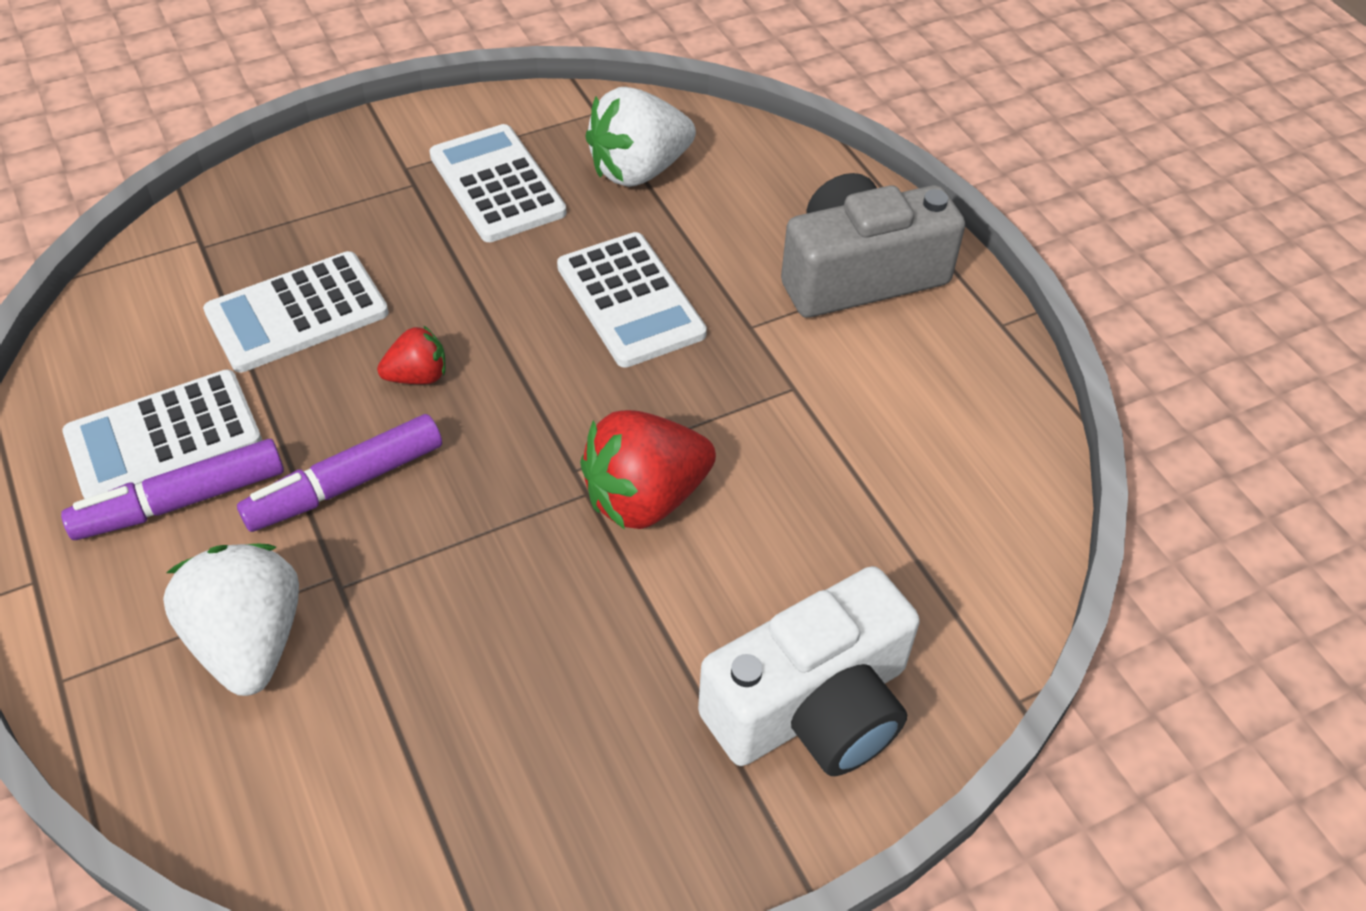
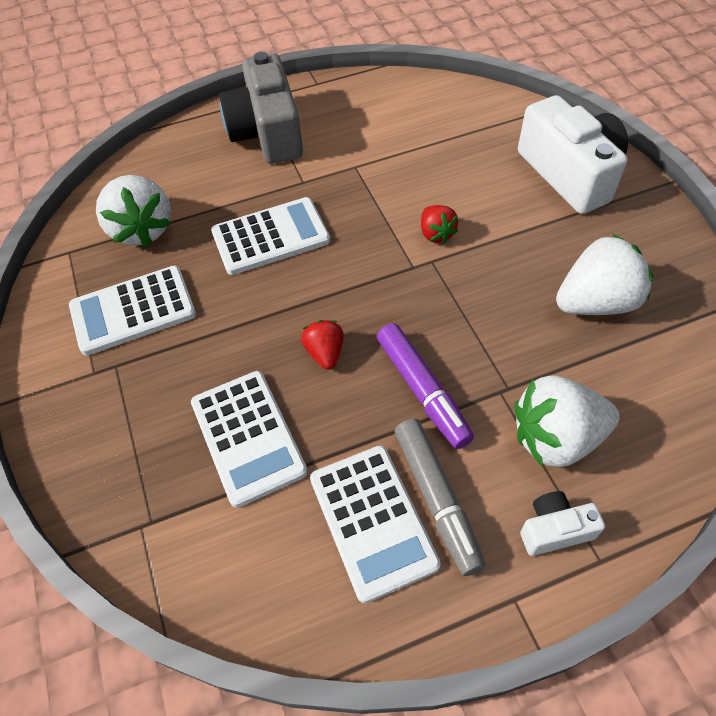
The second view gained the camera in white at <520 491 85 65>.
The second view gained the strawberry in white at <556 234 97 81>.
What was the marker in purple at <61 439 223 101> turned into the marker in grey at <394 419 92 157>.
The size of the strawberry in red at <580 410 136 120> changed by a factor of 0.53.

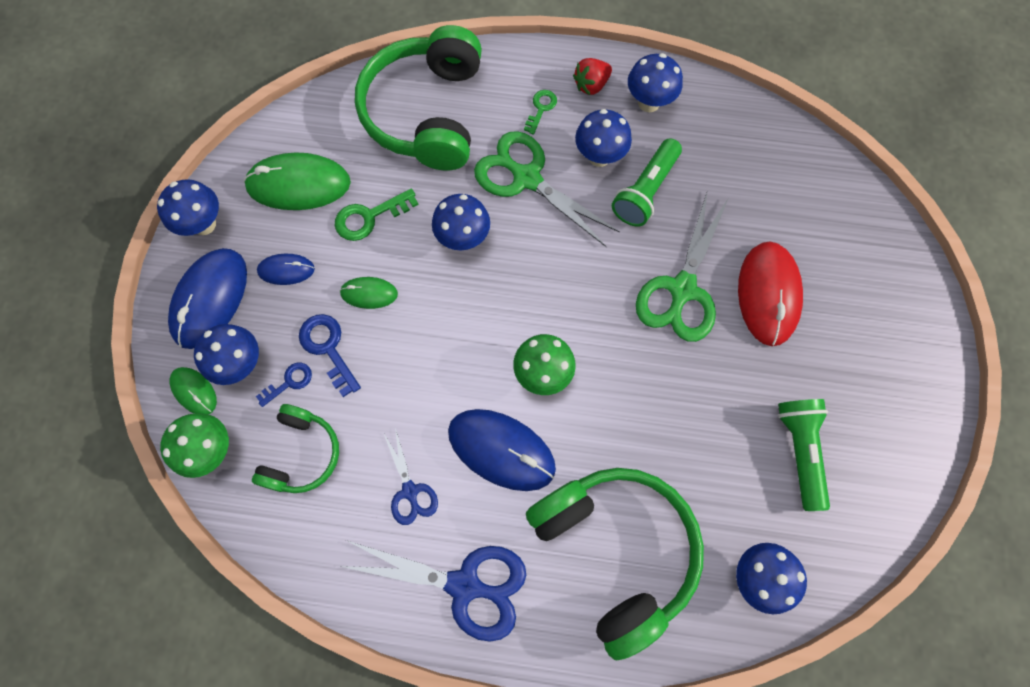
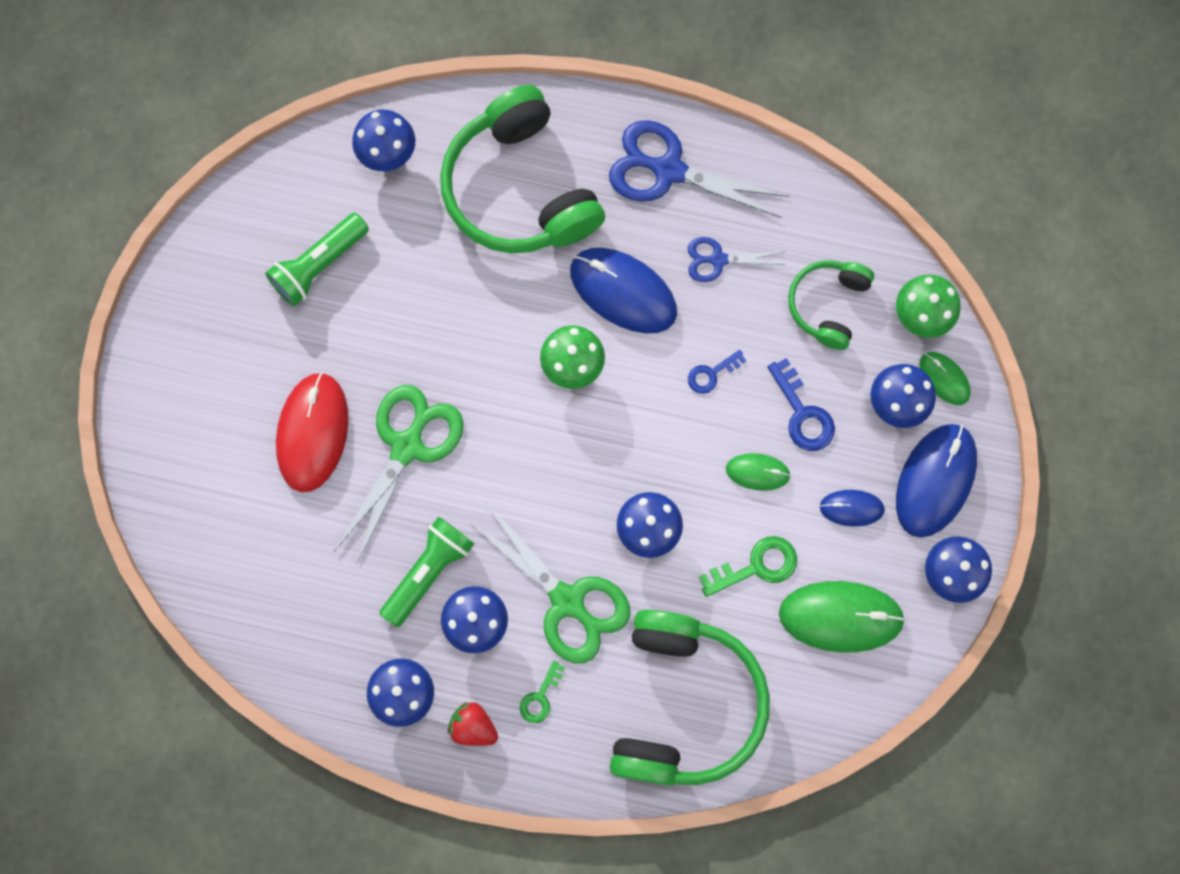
The key in blue ended up elsewhere, having gone from <256 363 56 44> to <688 350 58 44>.
The scissors in blue at <383 428 55 97> ended up facing another way, 75 degrees counterclockwise from before.
The strawberry in red at <573 58 39 37> ended up facing another way, 120 degrees counterclockwise from before.
The flashlight in green at <778 399 52 112> ended up facing another way, 45 degrees clockwise from before.

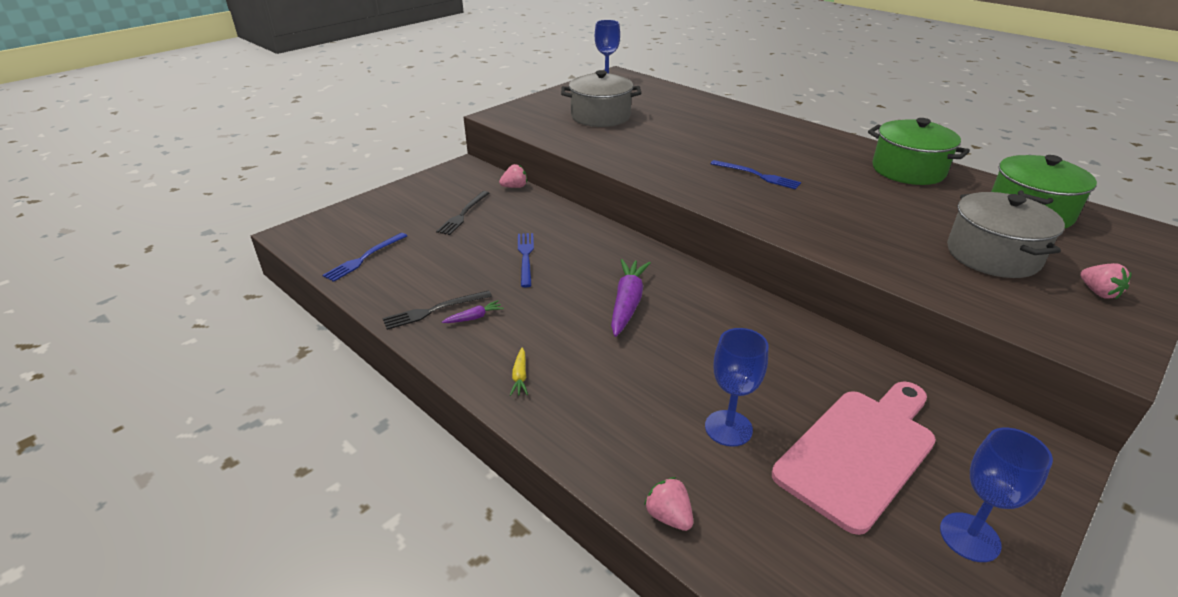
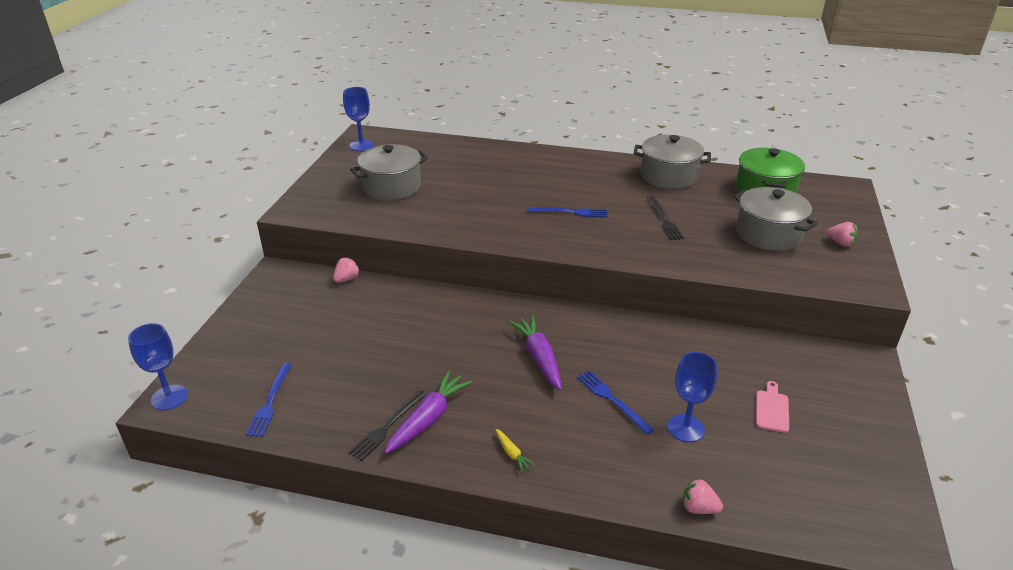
The fork in black ended up elsewhere, having gone from <436 191 53 44> to <647 196 37 44>.
The fork in blue ended up elsewhere, having gone from <518 233 16 54> to <577 370 77 65>.
The goblet in blue ended up elsewhere, having gone from <940 427 113 135> to <128 323 60 87>.
What was the pot in green at <868 118 102 67> turned into the pot in grey at <633 135 78 54>.
The size of the carrot in purple at <442 300 62 23> changed by a factor of 2.11.
The size of the cutting board in pink at <772 382 164 153> changed by a factor of 0.43.

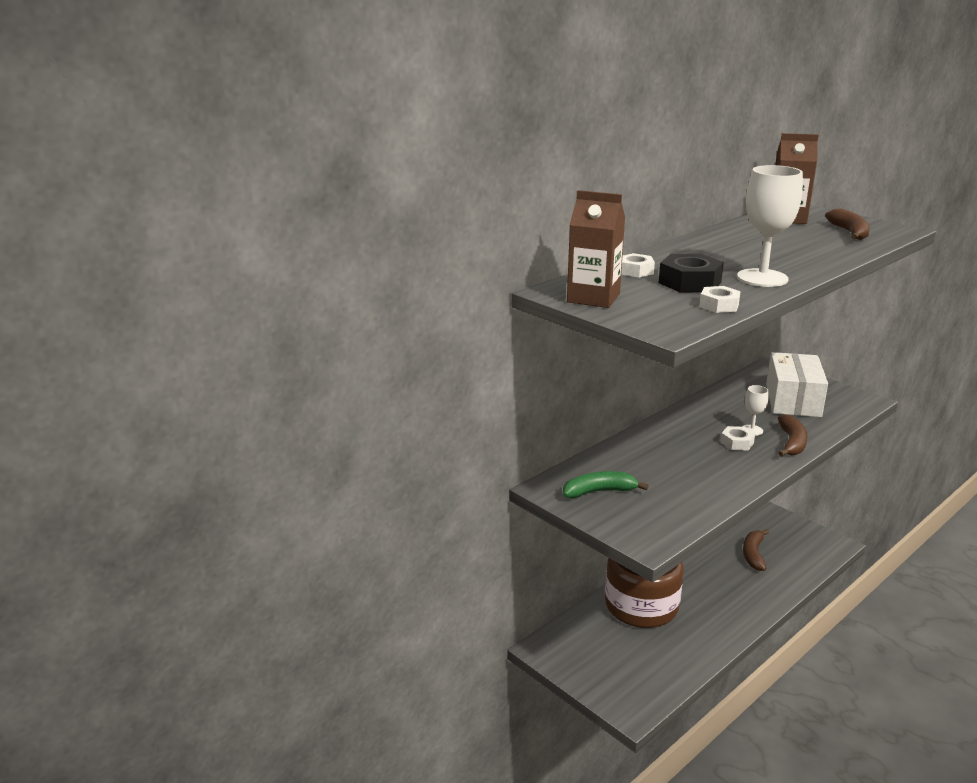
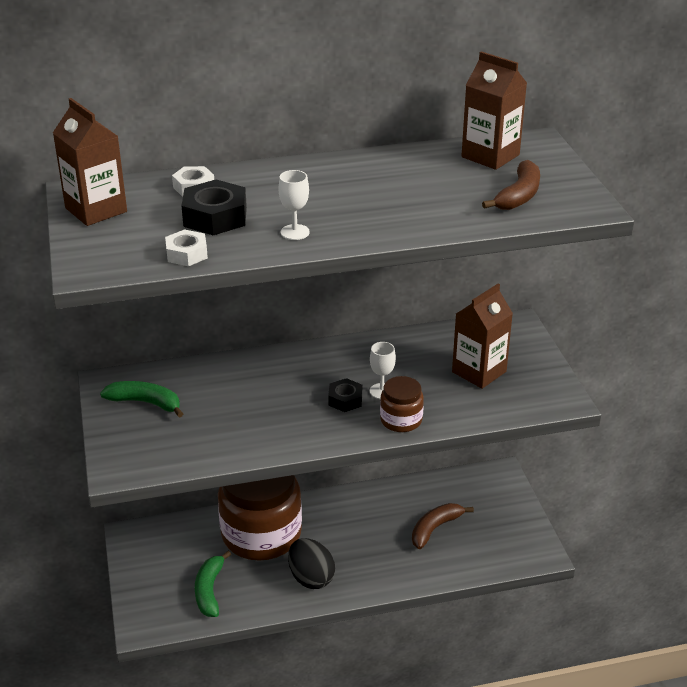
The second view gained the banana in green at <195 551 36 66>.
The second view gained the egg in black at <288 538 47 51>.
Where the box in white stood at <766 352 62 65>, the carton in brown came to stand at <452 284 61 105>.
Where the banana in brown stood at <778 414 30 43>, the jar in brown came to stand at <380 376 44 56>.
What was the nut in white at <721 426 34 24> turned into the nut in black at <328 378 34 34>.
The size of the goblet in white at <737 165 66 122> changed by a factor of 0.51.

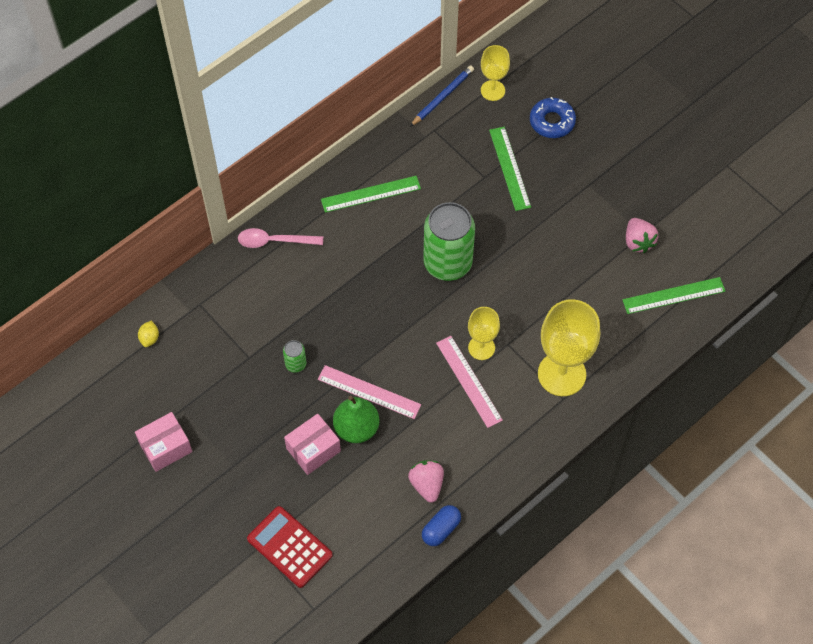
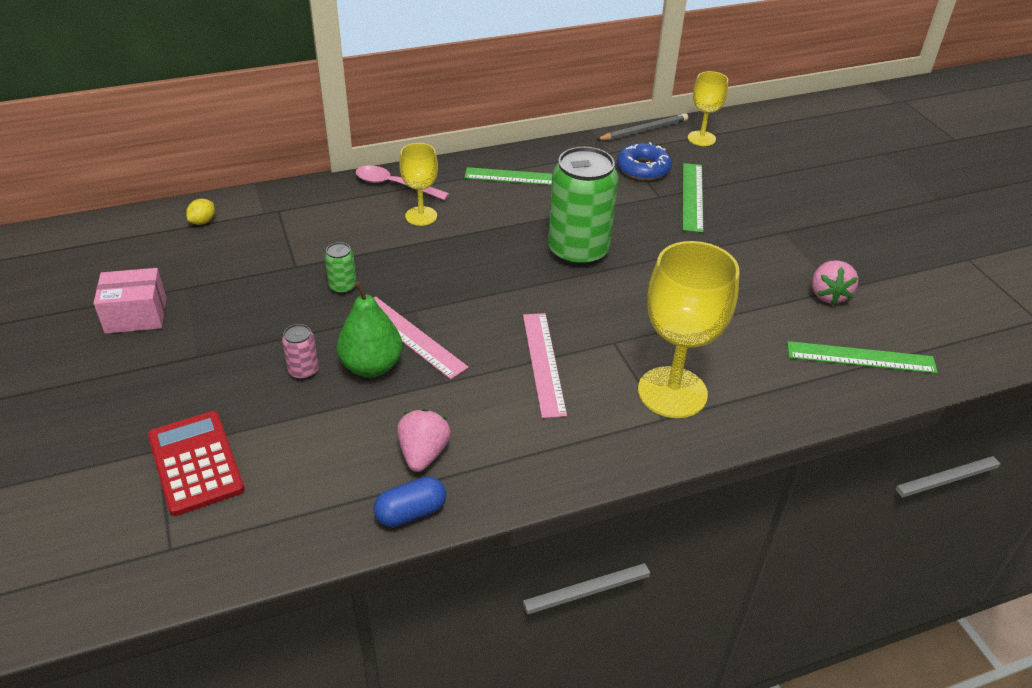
The goblet in yellow ended up elsewhere, having gone from <468 307 32 53> to <399 143 39 83>.
The donut in blue ended up elsewhere, having gone from <530 97 46 41> to <617 142 55 38>.
Where the box in pink stood at <284 414 57 61>, the can in pink came to stand at <282 324 37 56>.
What was the pencil in blue at <410 65 64 62> turned into the pencil in grey at <596 113 92 27>.

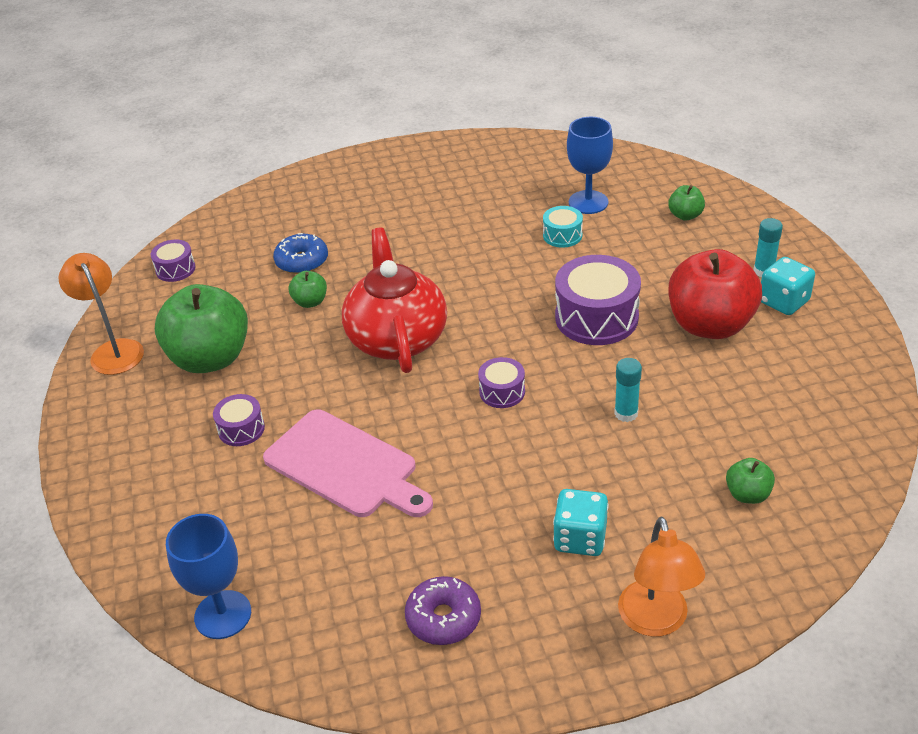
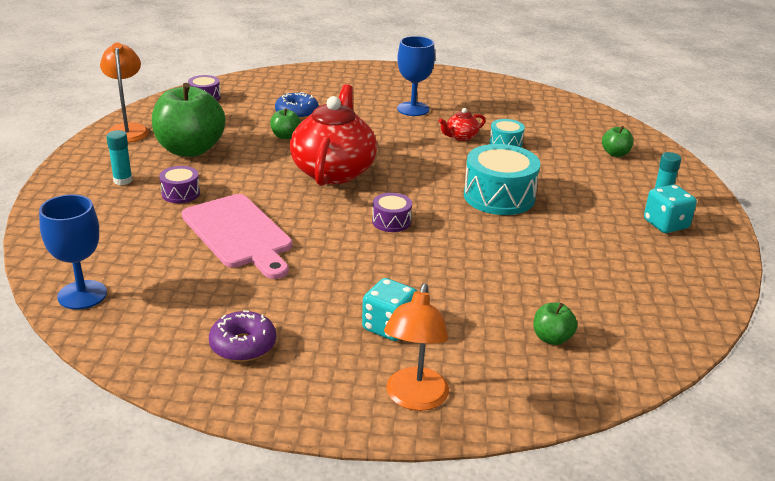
The second view lost the apple in red at <669 249 93 90>.
The second view gained the teapot in red at <439 108 47 33>.
The goblet in blue ended up elsewhere, having gone from <567 117 46 97> to <397 36 38 80>.
The glue stick in turquoise ended up elsewhere, having gone from <614 358 28 64> to <106 130 26 55>.
What was the drum in purple at <555 255 86 90> turned into the drum in turquoise at <464 144 76 71>.

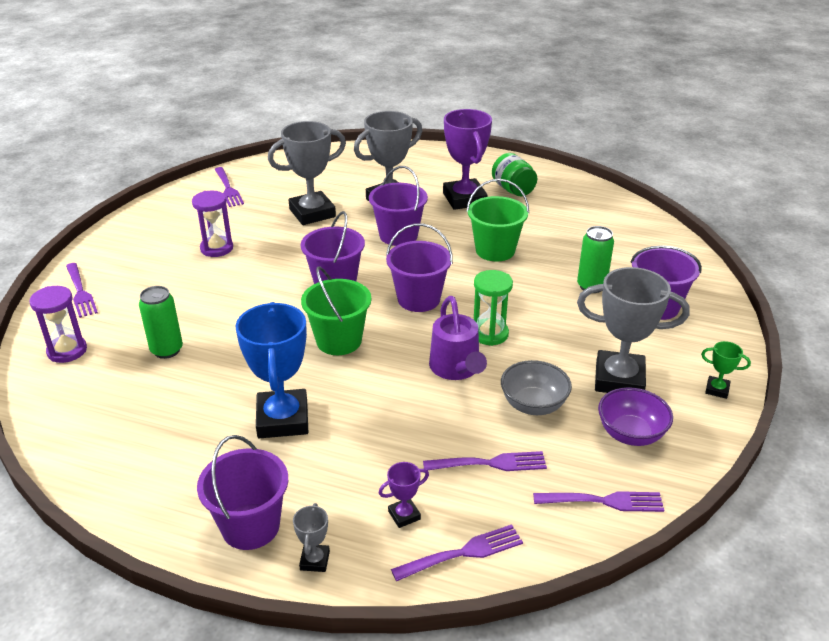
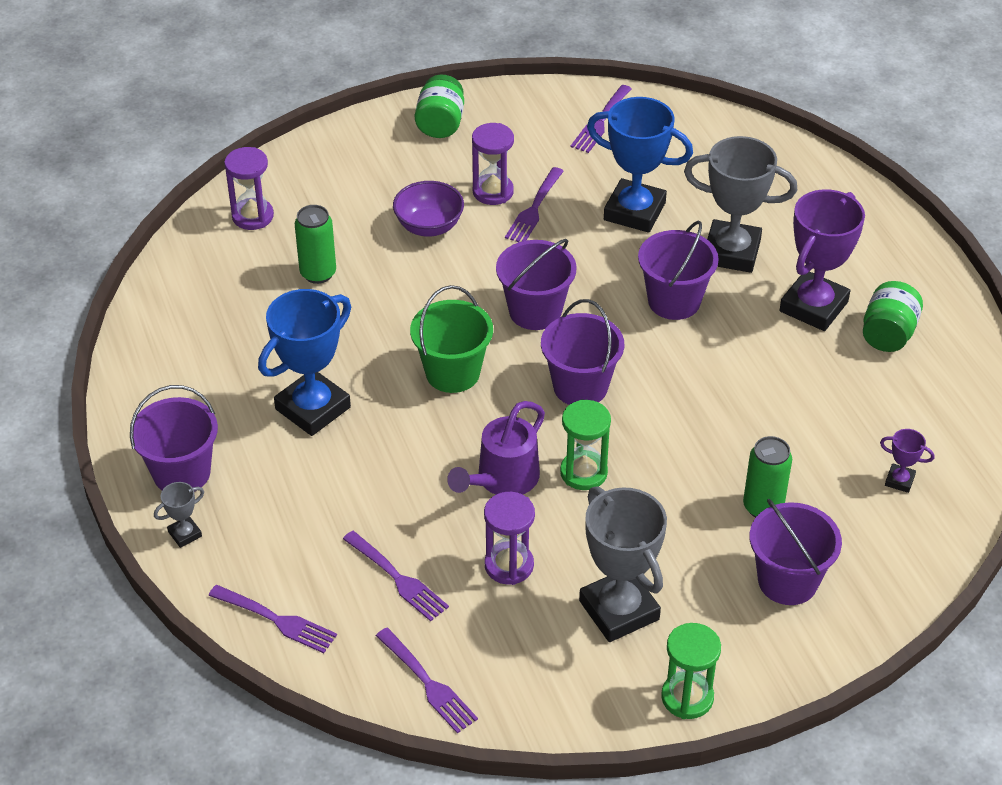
The second view lost the bucket in green at <466 179 63 82>.
The second view gained the jar in green at <415 75 49 63>.
The fork in purple ended up elsewhere, having gone from <66 263 32 55> to <505 167 59 75>.
The trophy in purple ended up elsewhere, having gone from <379 462 50 66> to <880 429 54 64>.
The bowl in purple ended up elsewhere, having gone from <598 387 75 59> to <393 181 71 56>.
Where the bowl in grey stood at <501 360 71 55>, the hourglass in purple came to stand at <484 492 51 93>.
Where the trophy in green stood at <701 341 50 58>, the hourglass in green came to stand at <661 623 60 96>.
What was the trophy in grey at <268 121 78 104> turned into the trophy in blue at <587 97 106 135>.

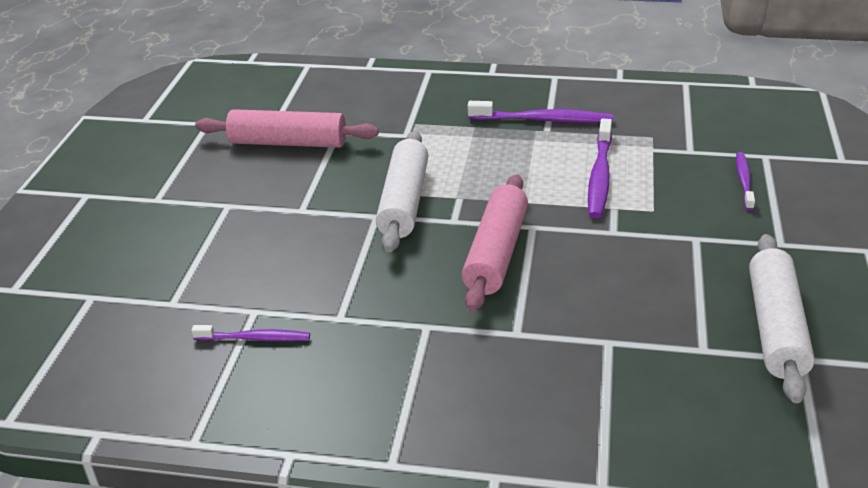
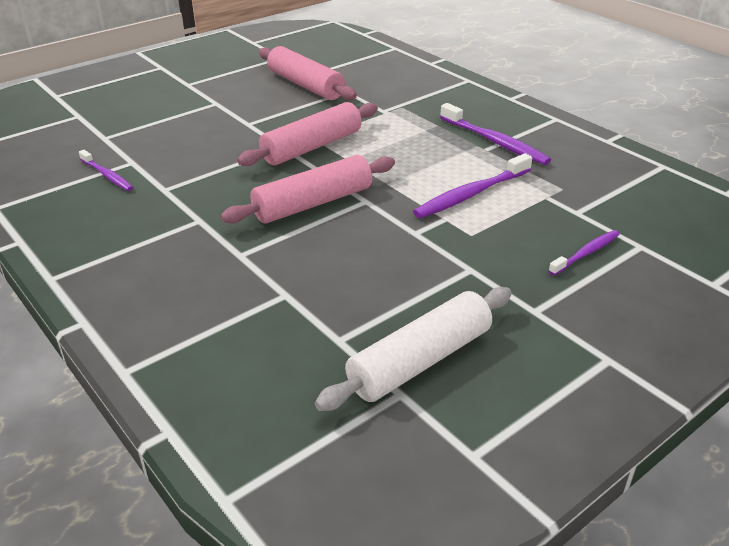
What was the rolling pin in white at <376 131 52 121> turned into the rolling pin in pink at <237 102 141 64>.

